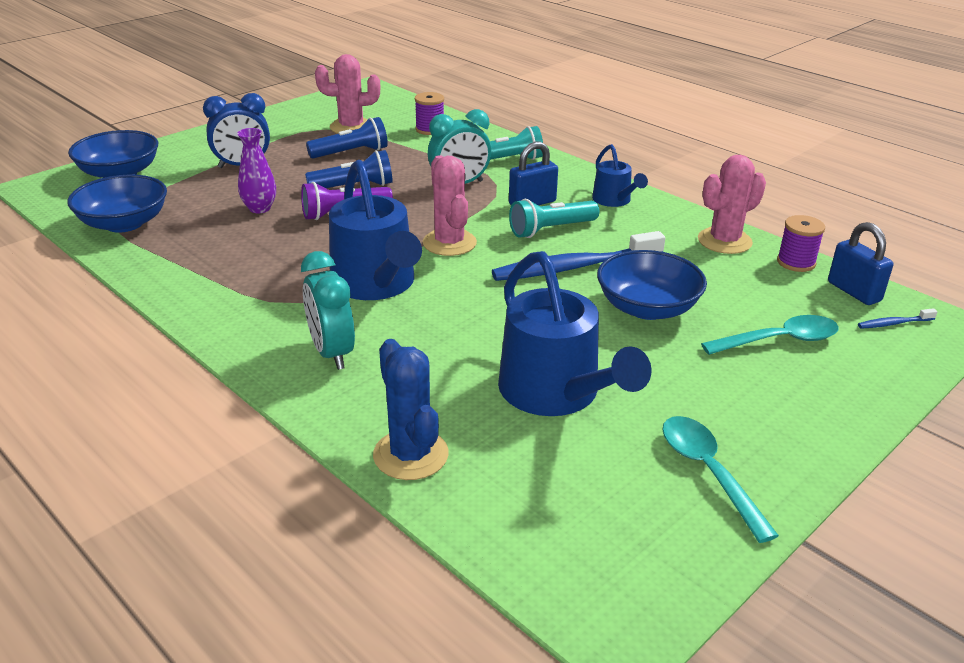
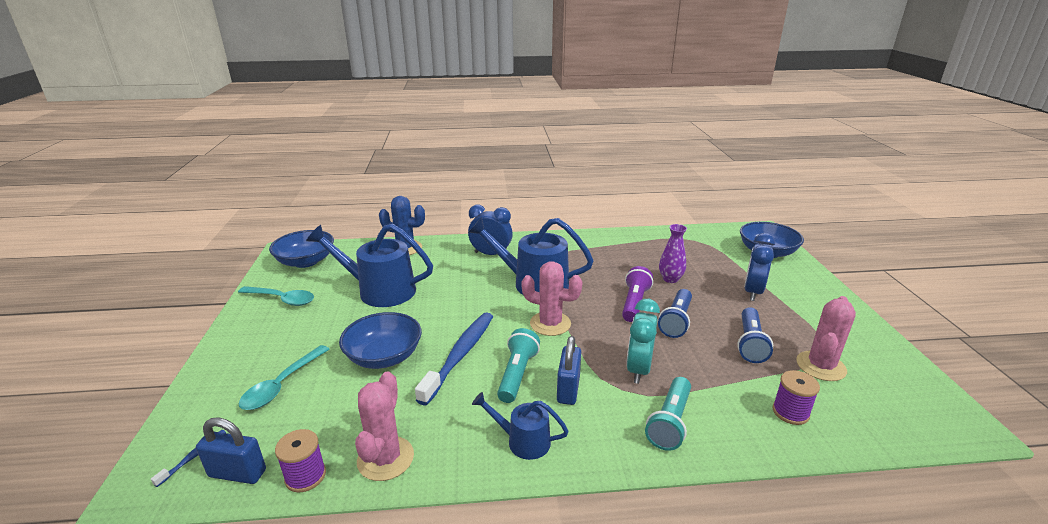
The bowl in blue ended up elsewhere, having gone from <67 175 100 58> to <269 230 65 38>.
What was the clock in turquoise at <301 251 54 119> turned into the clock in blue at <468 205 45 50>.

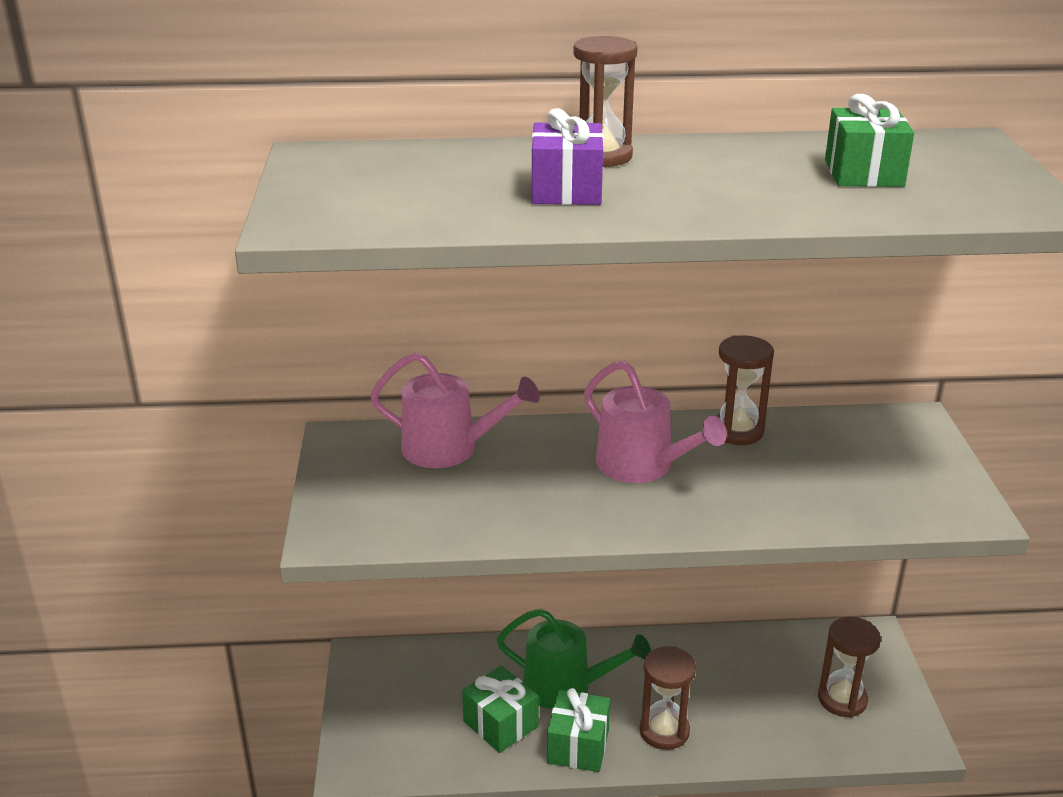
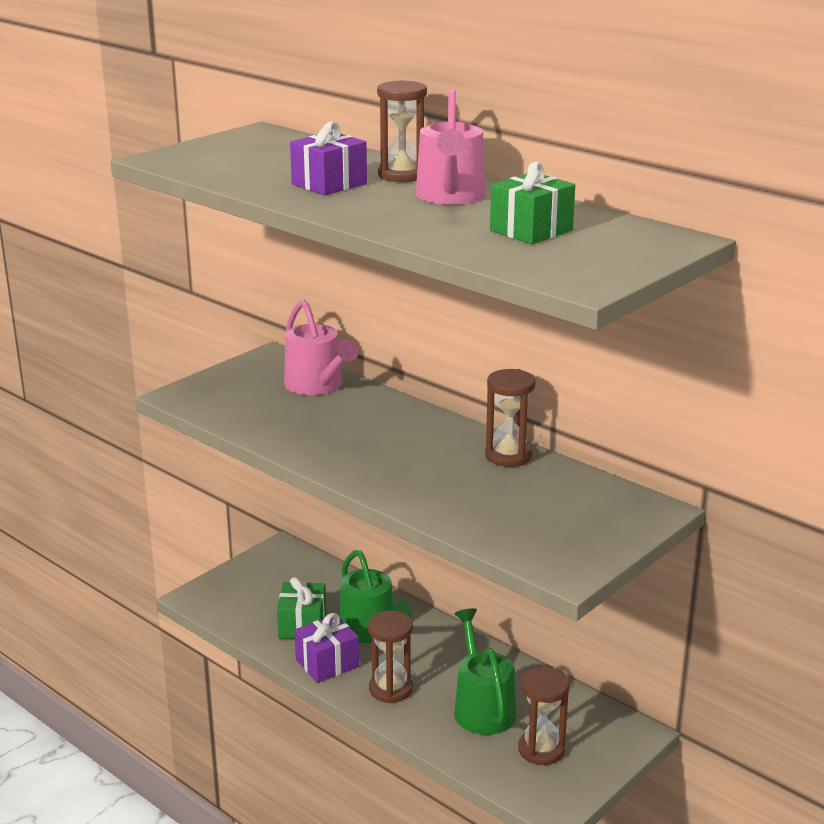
The second view gained the watering can in green at <454 608 62 127>.
The watering can in pink ended up elsewhere, having gone from <584 360 143 123> to <416 89 70 116>.
What was the gift in green at <547 688 63 84> turned into the gift in purple at <294 613 65 70>.

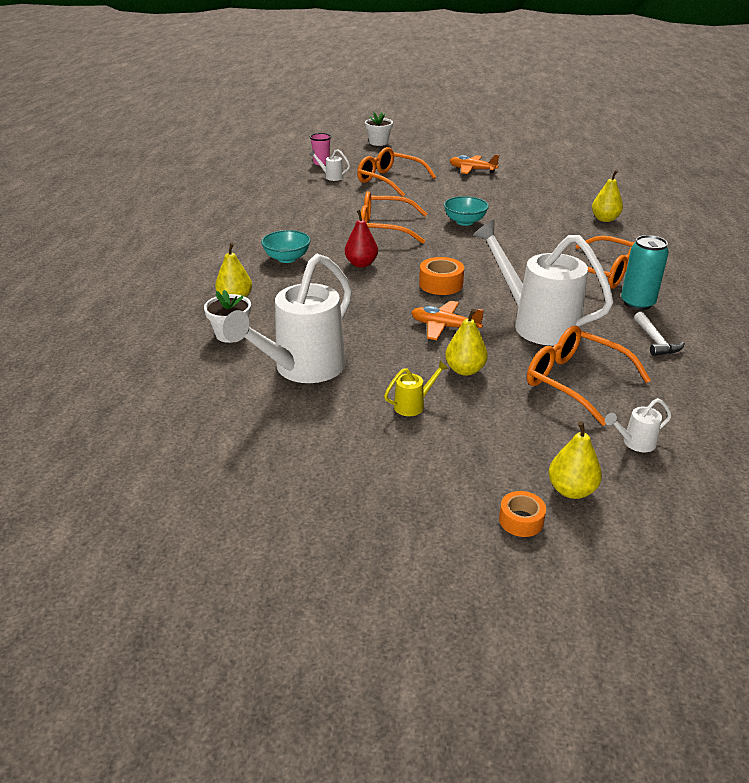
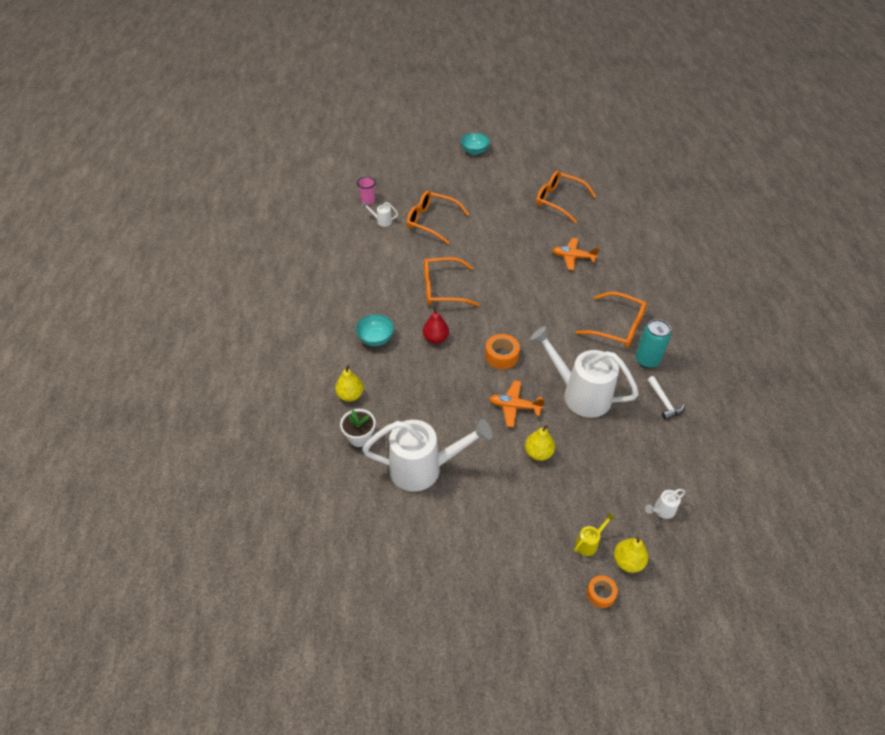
The second view lost the flower pot in white at <365 112 28 34>.
The second view lost the pear in yellow at <592 170 31 52>.
The watering can in yellow ended up elsewhere, having gone from <384 361 65 55> to <574 512 41 44>.
The bowl in turquoise ended up elsewhere, having gone from <444 196 45 30> to <460 133 30 22>.
The plane in orange ended up elsewhere, having gone from <450 155 49 19> to <552 238 48 32>.
The glasses in orange ended up elsewhere, having gone from <527 326 124 100> to <536 171 60 52>.
The watering can in white at <223 254 129 129> ended up facing another way, 120 degrees counterclockwise from before.

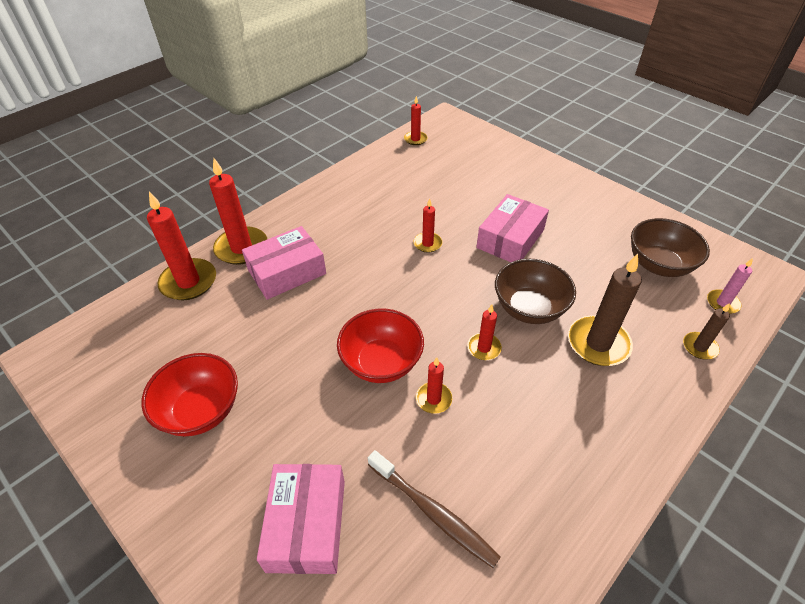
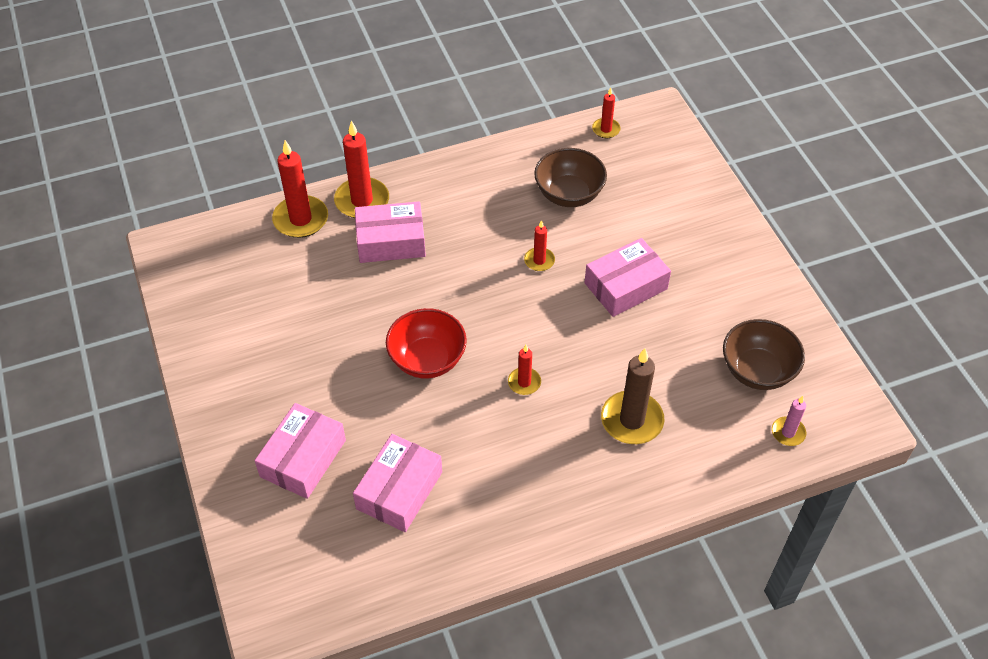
The second view lost the bowl in red at <141 353 97 83>.
The second view lost the candle in red at <416 358 36 56>.
The second view lost the candle in brown at <683 303 47 56>.
The bowl in brown ended up elsewhere, having gone from <495 259 81 65> to <534 148 73 59>.
Where the toothbrush in brown stood at <368 450 133 118>, the box in pink came to stand at <353 434 89 98>.

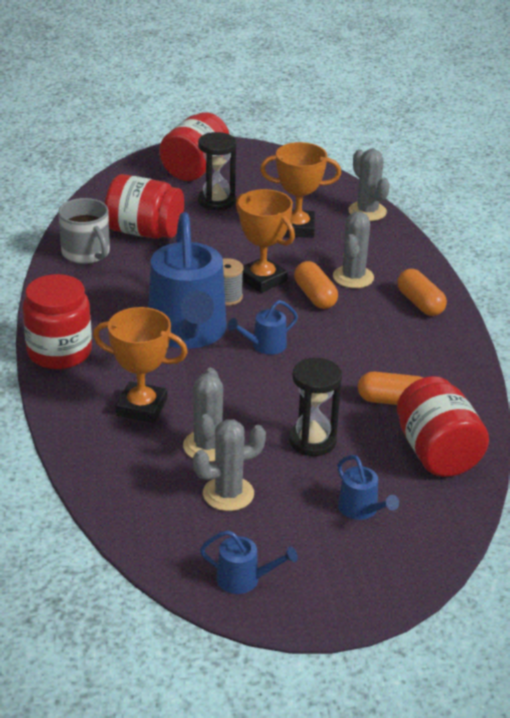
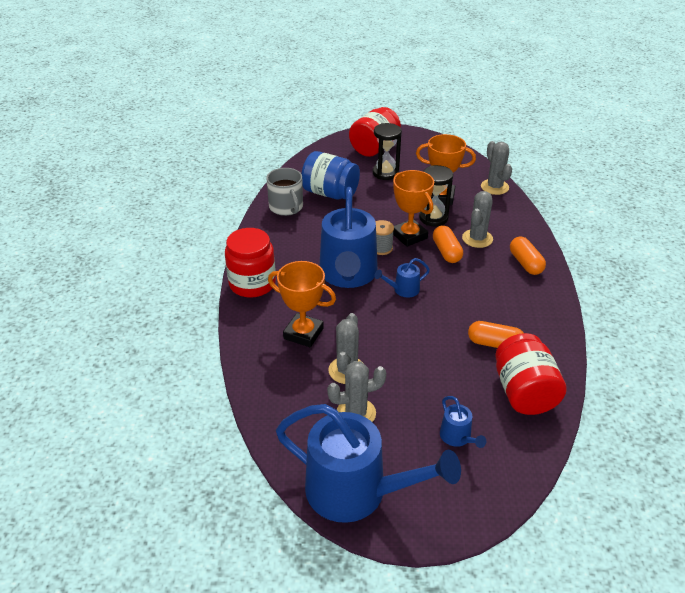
The hourglass in black ended up elsewhere, having gone from <289 358 53 98> to <419 165 34 61>.
What was the jar in red at <105 174 79 65> turned into the jar in blue at <301 151 59 49>.
The size of the watering can in blue at <200 530 98 64> changed by a factor of 2.38.

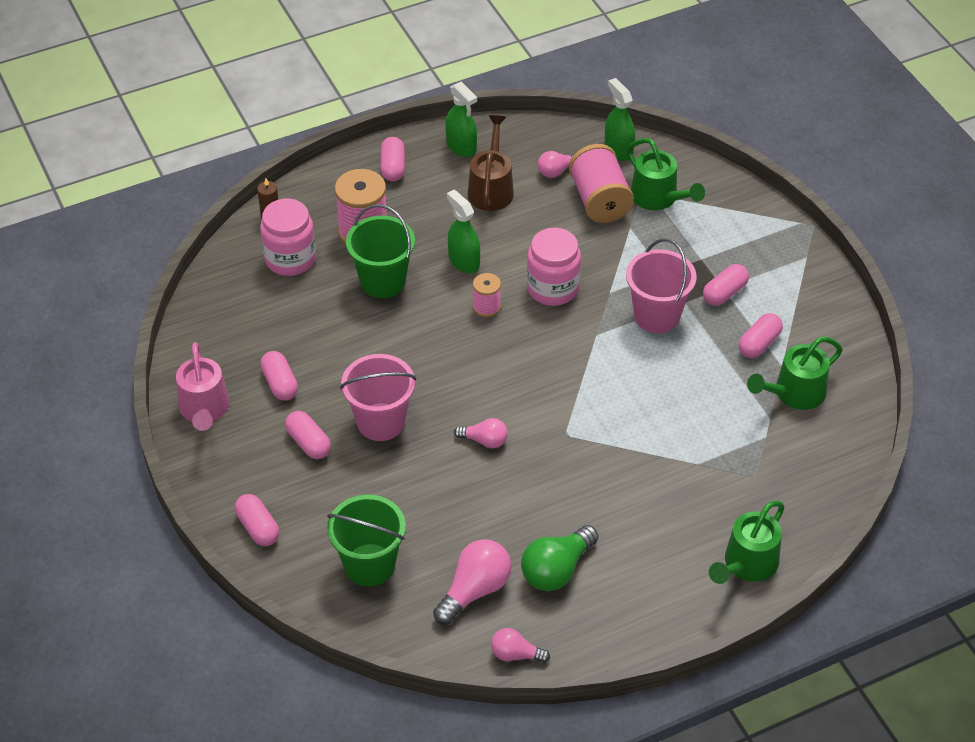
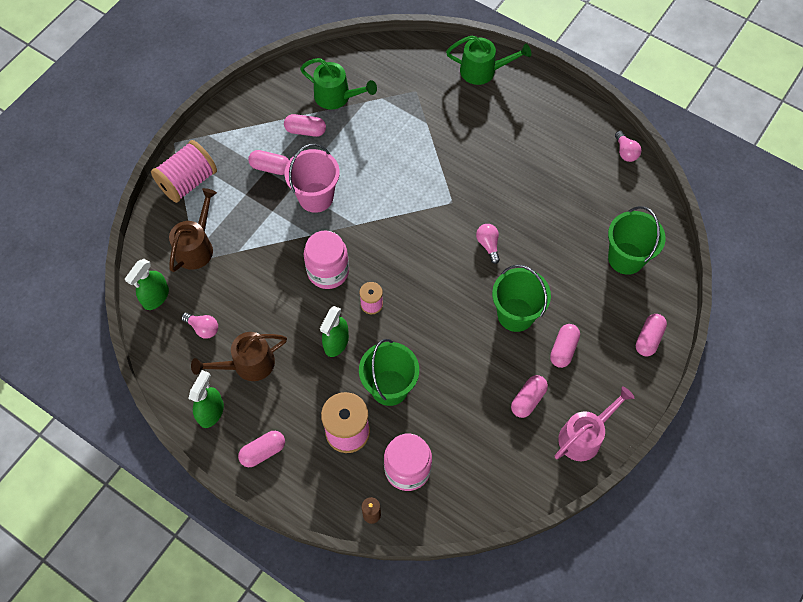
The second view lost the light bulb in pink at <433 539 78 86>.
The second view lost the light bulb in green at <521 525 77 66>.
The spool in pink ended up elsewhere, having gone from <569 144 65 79> to <151 140 66 63>.
What was the bucket in pink at <340 354 76 87> turned into the bucket in green at <492 264 59 68>.
What was the watering can in green at <627 138 78 72> turned into the watering can in brown at <169 188 48 84>.

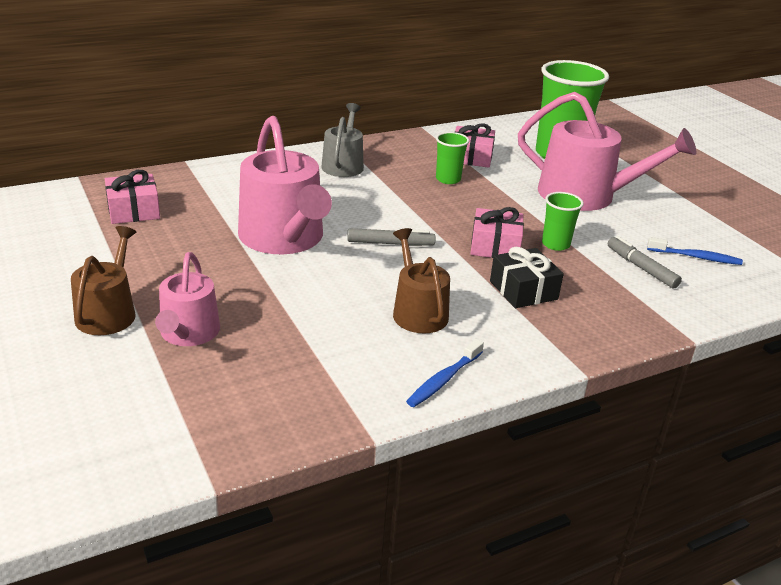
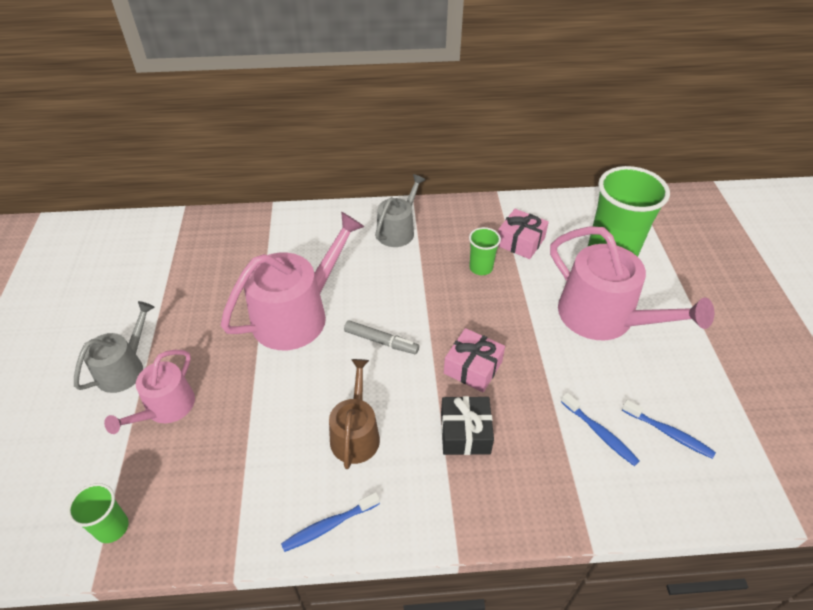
The second view lost the gift in pink at <105 170 55 54>.
The cup in green ended up elsewhere, having gone from <542 192 42 59> to <67 483 62 60>.
Where the marker in grey stood at <608 236 74 53>, the toothbrush in blue came to stand at <561 392 79 74>.
What was the watering can in brown at <71 226 65 109> turned into the watering can in grey at <74 301 81 92>.
The watering can in pink at <238 116 94 138> ended up facing another way, 135 degrees counterclockwise from before.

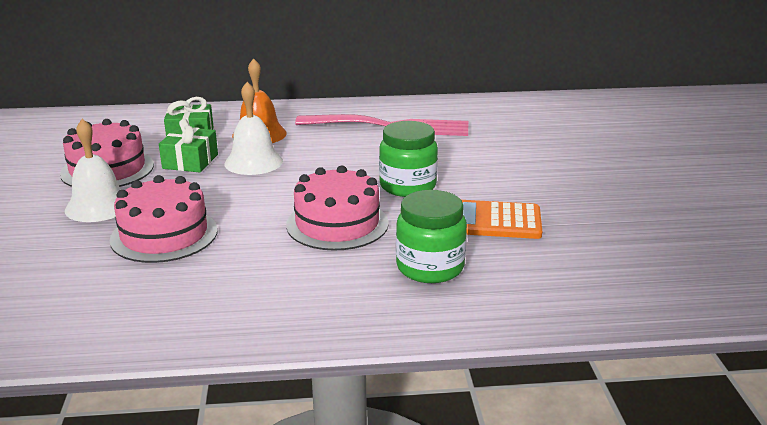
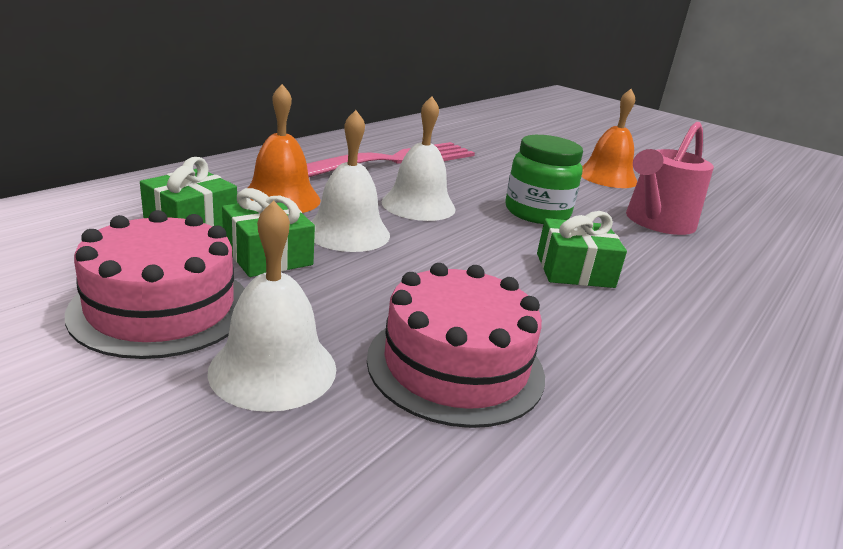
The second view lost the jar in green at <396 190 71 93>.
The second view gained the bell in white at <381 96 75 125>.
The second view gained the bell in orange at <581 89 56 99>.
Where the cake in pink stood at <286 165 103 86>, the gift in green came to stand at <537 211 90 77>.
Where the calculator in orange stood at <462 200 80 39>, the watering can in pink came to stand at <626 122 88 113>.

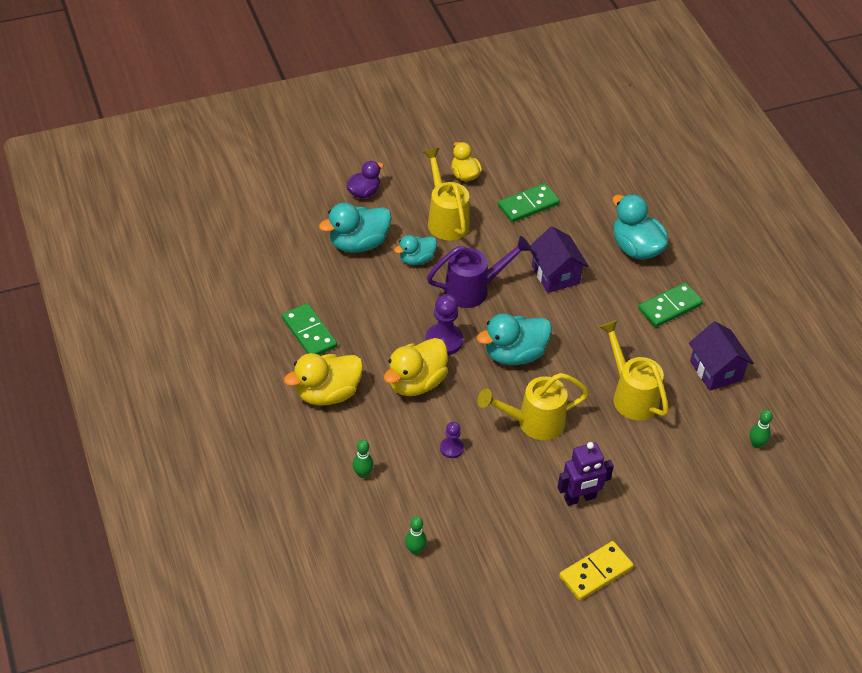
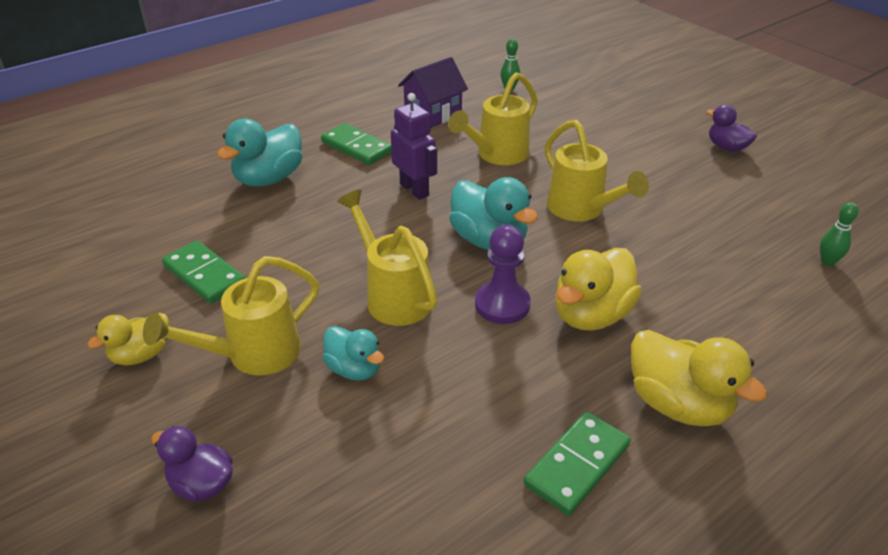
The second view lost the duck in turquoise at <319 203 73 50>.
The second view lost the bowling pin in green at <353 440 21 38>.
The second view lost the pawn in purple at <440 422 24 36>.
The second view lost the house in purple at <530 226 59 67>.
The robot in purple ended up elsewhere, having gone from <557 442 57 64> to <391 93 46 107>.
Where the domino in yellow stood at <559 541 74 59>, the duck in purple came to stand at <706 104 51 48>.
What was the watering can in purple at <427 236 105 72> turned into the watering can in yellow at <337 189 100 137>.
The duck in yellow at <384 338 64 58> ended up facing another way, 105 degrees clockwise from before.

